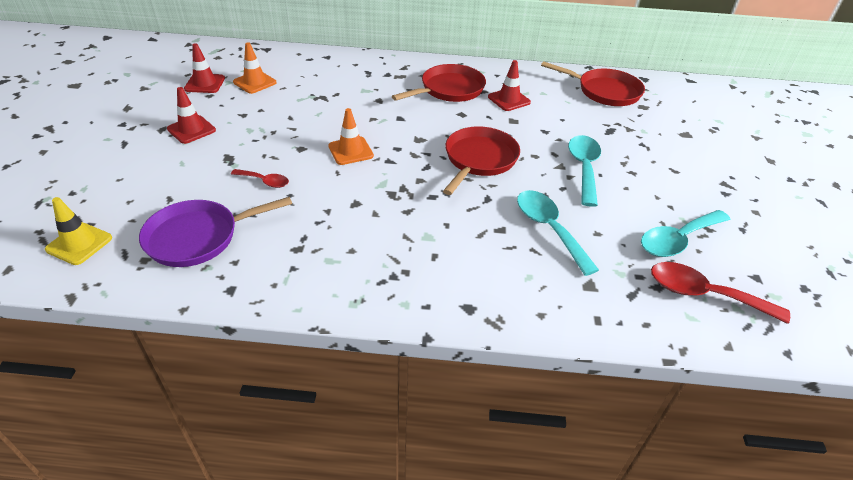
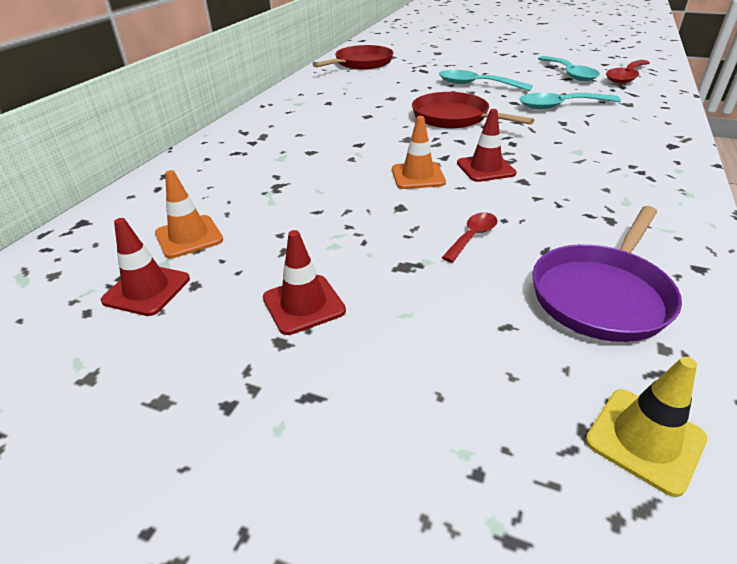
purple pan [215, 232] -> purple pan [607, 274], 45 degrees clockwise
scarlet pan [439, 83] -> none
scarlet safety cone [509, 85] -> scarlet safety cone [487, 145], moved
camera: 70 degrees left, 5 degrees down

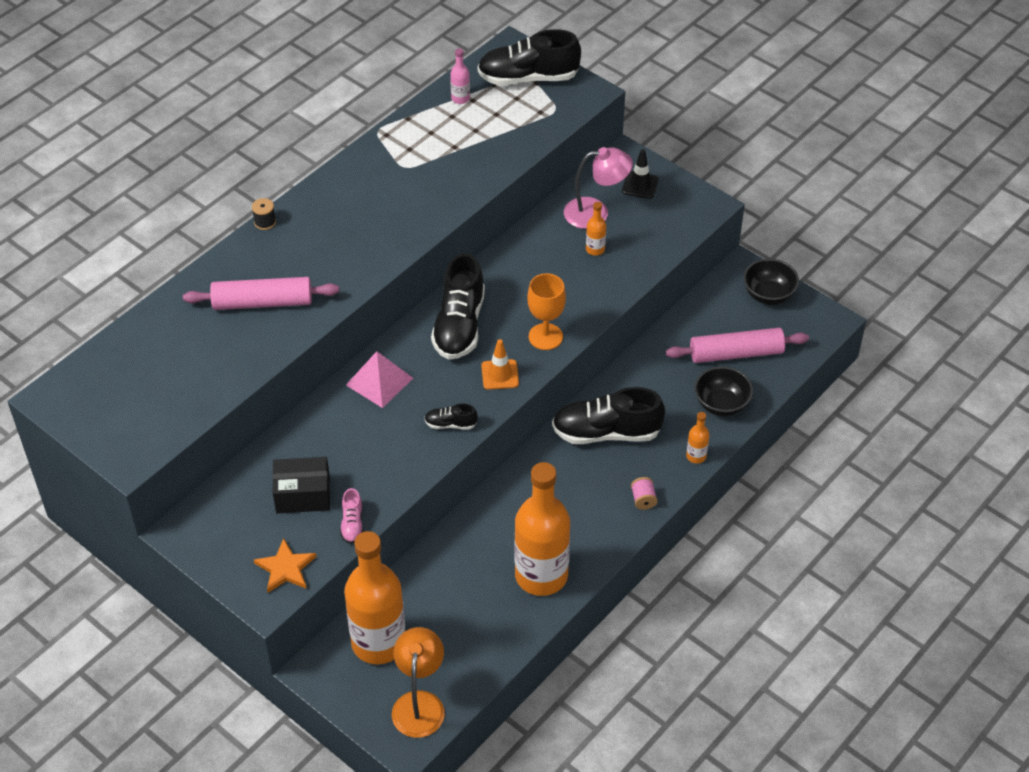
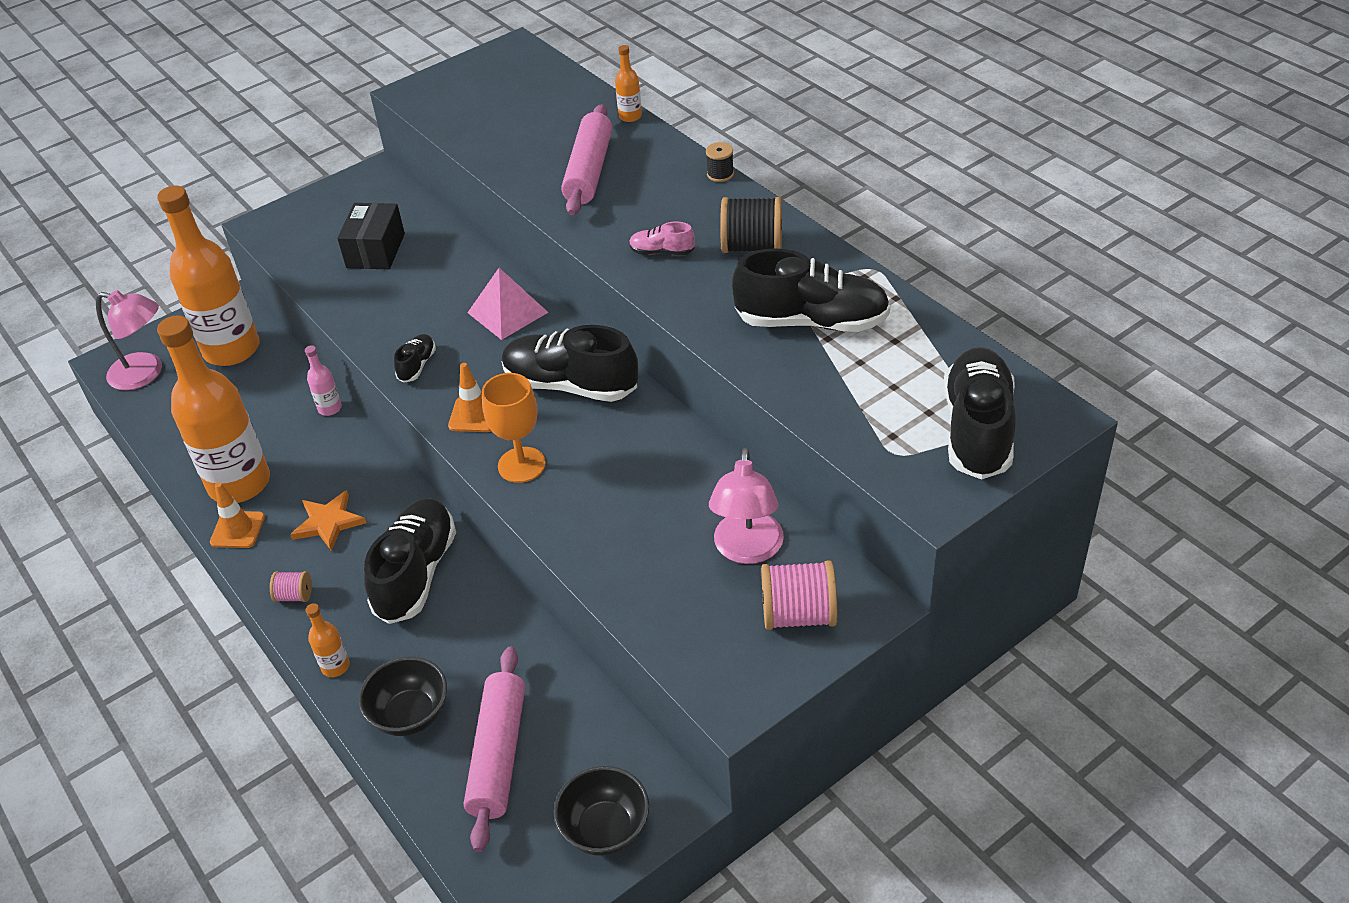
orange-coloured star shape [285, 565] -> orange-coloured star shape [328, 520], moved
pink shoe [351, 516] -> pink shoe [662, 238], moved
orange-coloured lamp [418, 682] -> pink lamp [129, 340]
pink bottle [460, 76] -> pink bottle [323, 380], moved
orange-coloured bottle [596, 229] -> orange-coloured bottle [628, 83], moved
ebony safety cone [640, 174] -> pink bobbin [799, 595]
none -> orange-coloured safety cone [237, 515]
none -> ebony bobbin [751, 225]
none -> ebony shoe [811, 290]
camera: 105 degrees right, 5 degrees down

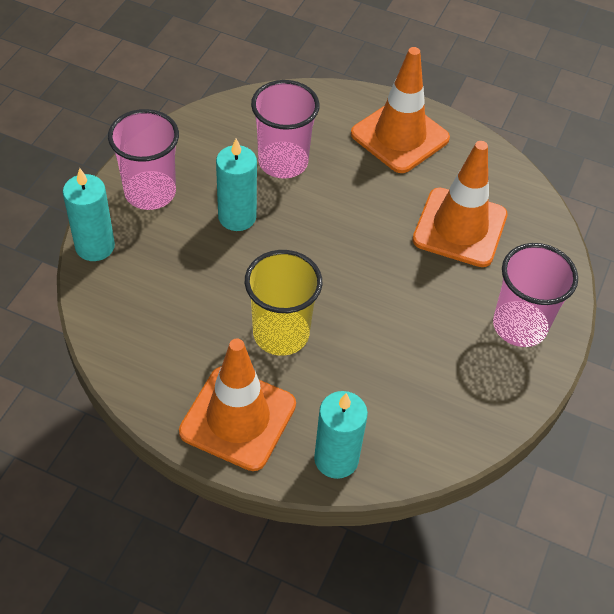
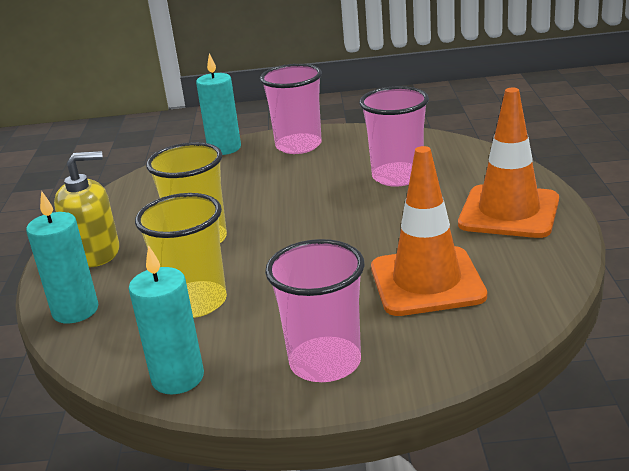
orange-coloured safety cone [237, 405] -> golden pump bottle [86, 209]
aqua pillar candle [236, 184] -> aqua pillar candle [166, 319], moved
none -> golden cup [181, 255]
camera: 70 degrees right, 25 degrees down

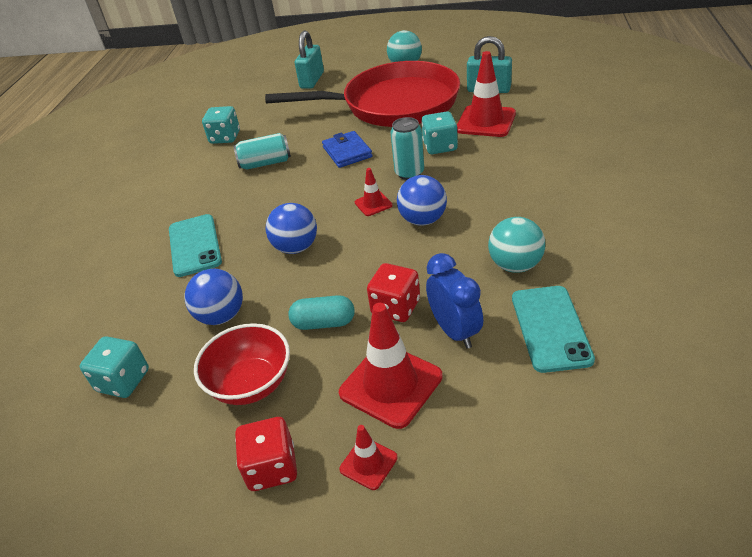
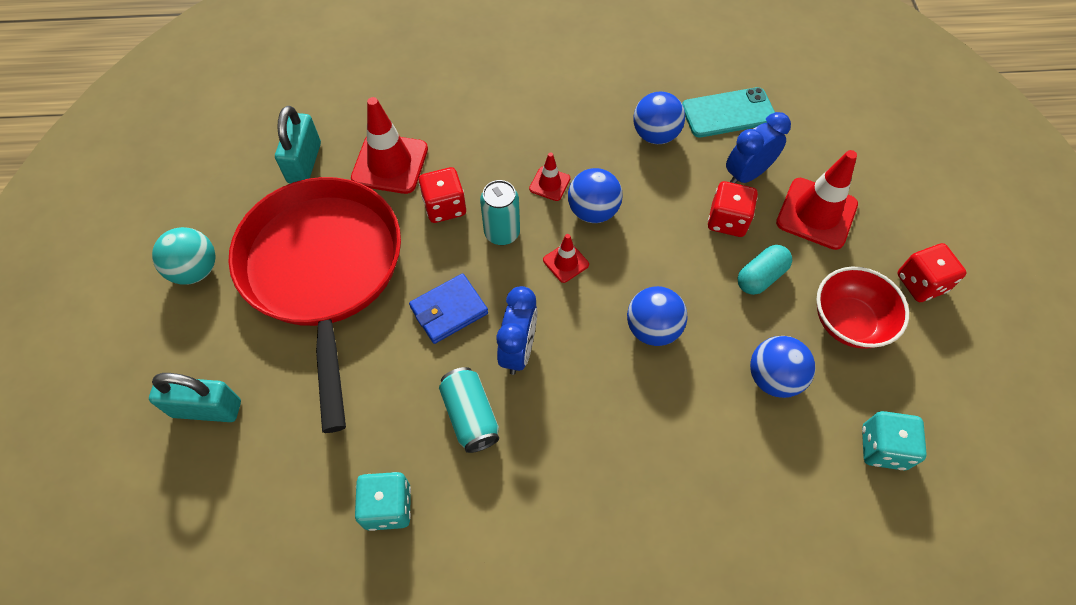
aqua smartphone [195, 245] -> none
aqua pill shape [321, 312] -> aqua pill shape [764, 270], 60 degrees clockwise
scarlet safety cone [368, 457] -> scarlet safety cone [549, 176], moved
aqua dice [439, 132] -> scarlet dice [442, 195]
aqua ball [516, 245] -> royal blue ball [659, 117]
none -> royal blue clock [517, 330]
camera: 105 degrees left, 20 degrees up

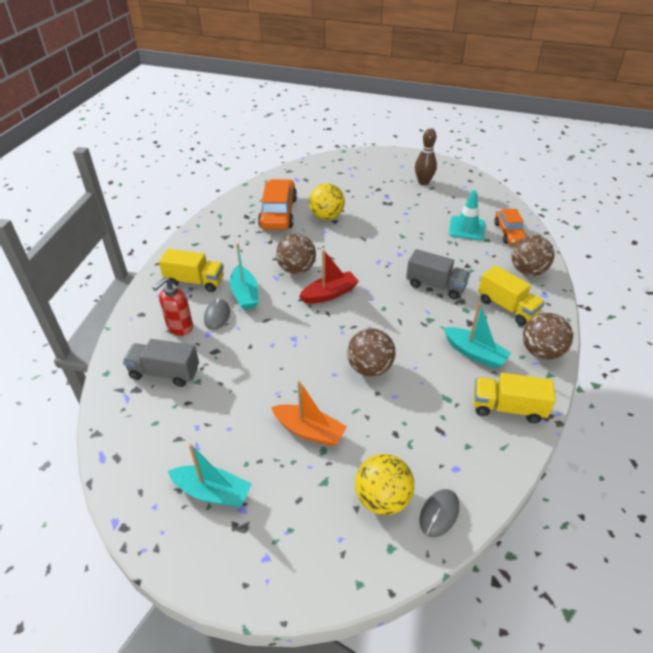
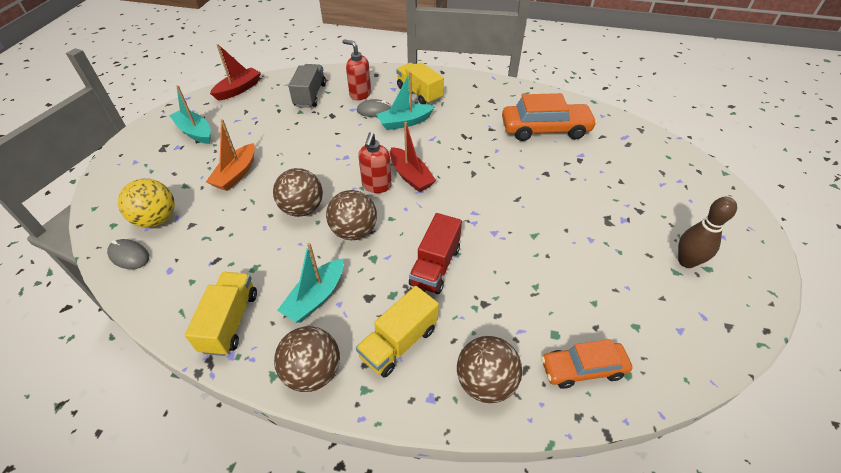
golden toy truck [191, 270] -> golden toy truck [420, 83], 135 degrees clockwise
aqua boat [210, 475] -> aqua boat [190, 114], 120 degrees clockwise
dark brown ball [296, 254] -> dark brown ball [351, 215], moved
golden ball [327, 201] -> none
ash-grey toy truck [438, 274] -> scarlet toy truck [435, 253]
aqua safety cone [467, 215] -> none
none -> scarlet boat [235, 72]
none -> scarlet pump bottle [375, 162]
camera: 85 degrees right, 5 degrees up

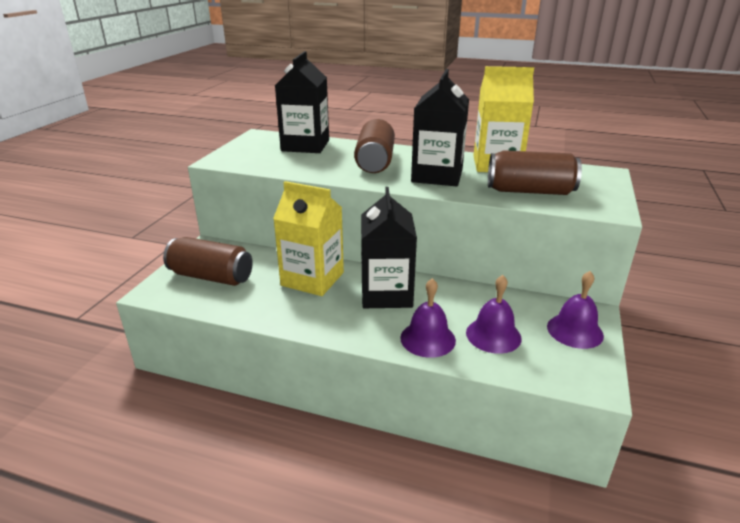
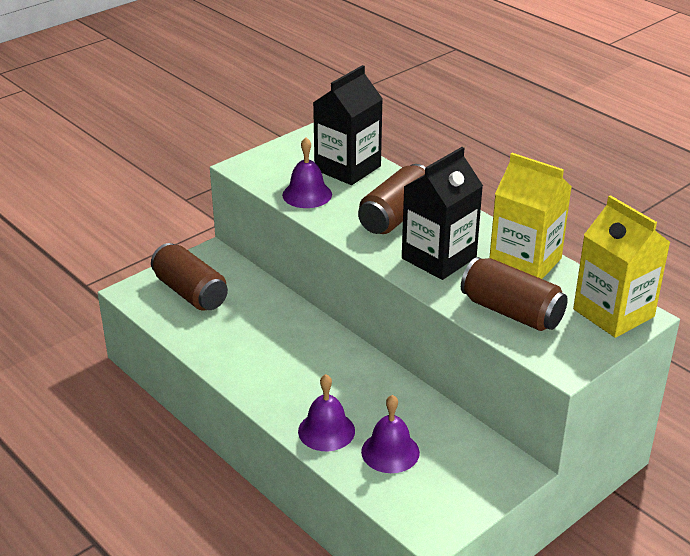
golden milk carton [308, 238] -> golden milk carton [621, 266], moved
ebony milk carton [389, 247] -> none
purple school bell [575, 310] -> purple school bell [307, 172], moved
camera: 30 degrees right, 5 degrees up

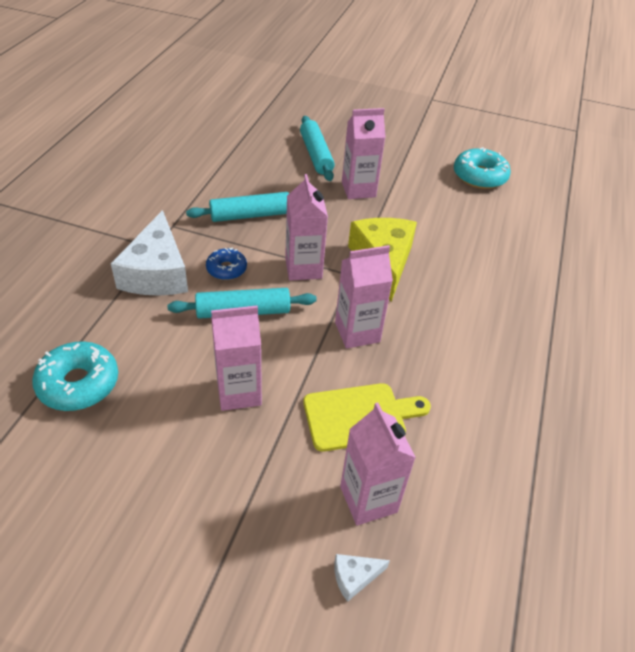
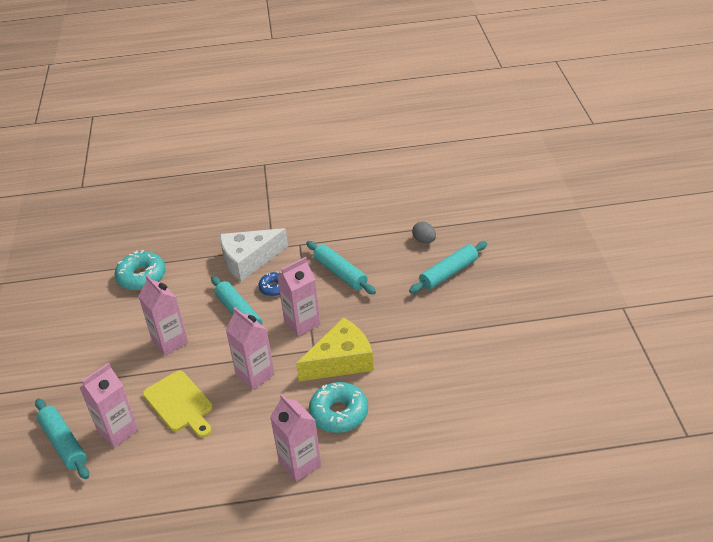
pure white piece of cheese [362, 578] -> aqua rolling pin [62, 438]
pink milk carton [364, 153] -> pink milk carton [295, 438], moved
aqua doughnut [482, 168] -> aqua doughnut [338, 407], moved
none -> ash-grey egg shape [424, 232]
camera: 70 degrees right, 5 degrees down

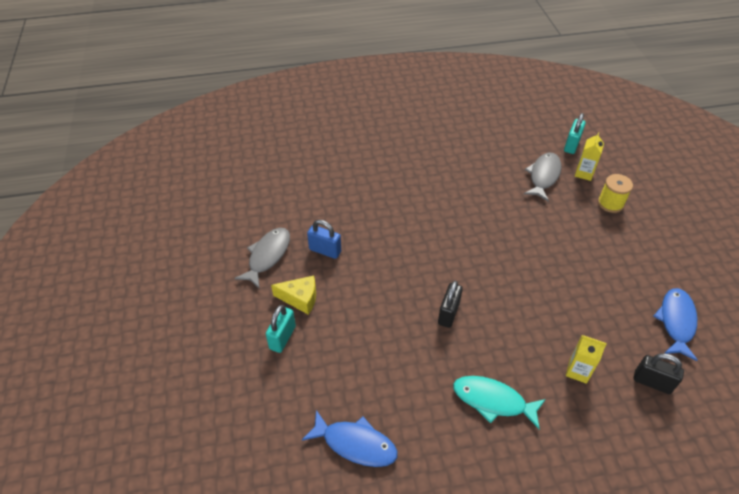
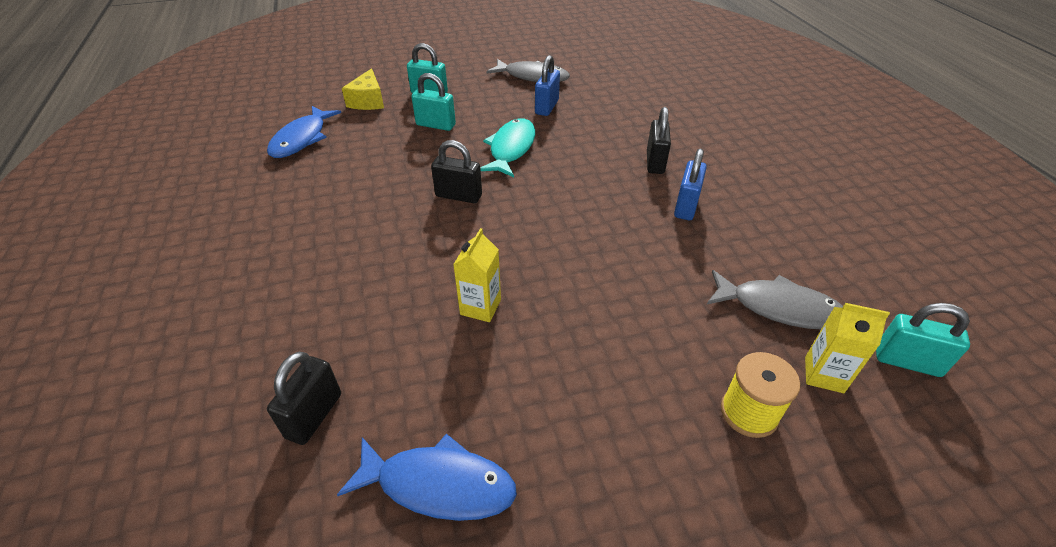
golden piece of cheese [293, 295] -> golden piece of cheese [363, 89], moved
aqua fish figure [499, 402] -> aqua fish figure [507, 147], moved
golden milk carton [586, 359] -> golden milk carton [477, 275], moved
none -> aqua small lock [434, 102]
none -> ebony small lock [659, 140]
none -> royal blue small lock [690, 184]
camera: 85 degrees right, 5 degrees down

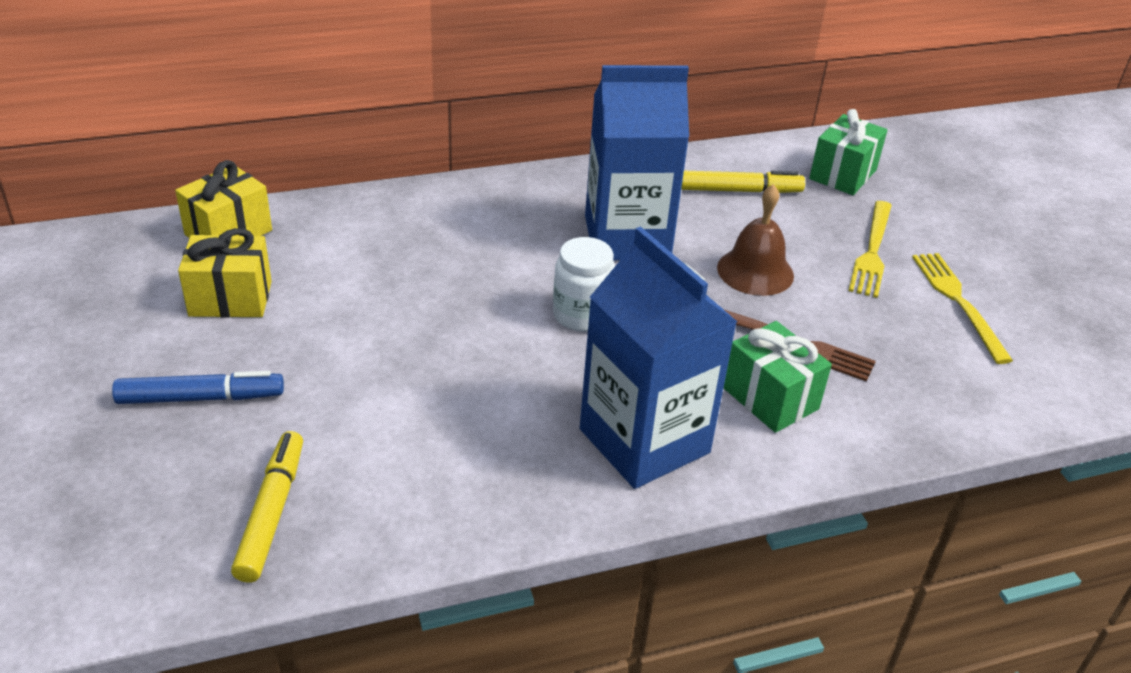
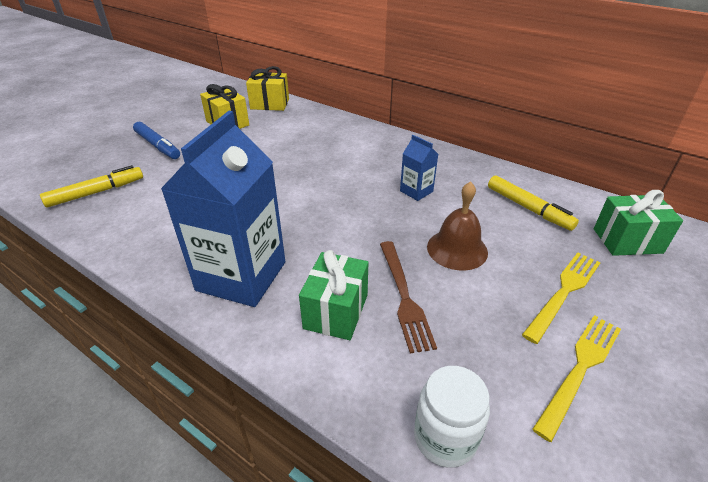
pure white preserve jar [584, 284] -> pure white preserve jar [452, 417], moved
royal blue milk carton [637, 162] -> royal blue milk carton [419, 168], x0.45
golden table fork [870, 249] -> golden table fork [561, 298], 150 degrees clockwise
camera: 55 degrees right, 0 degrees up

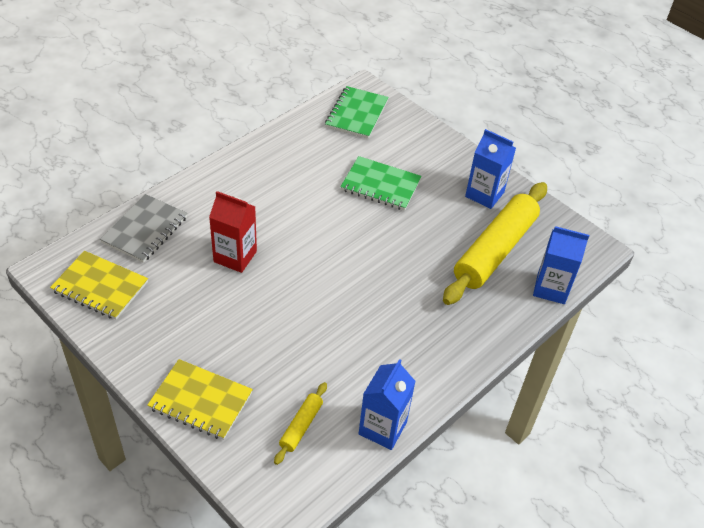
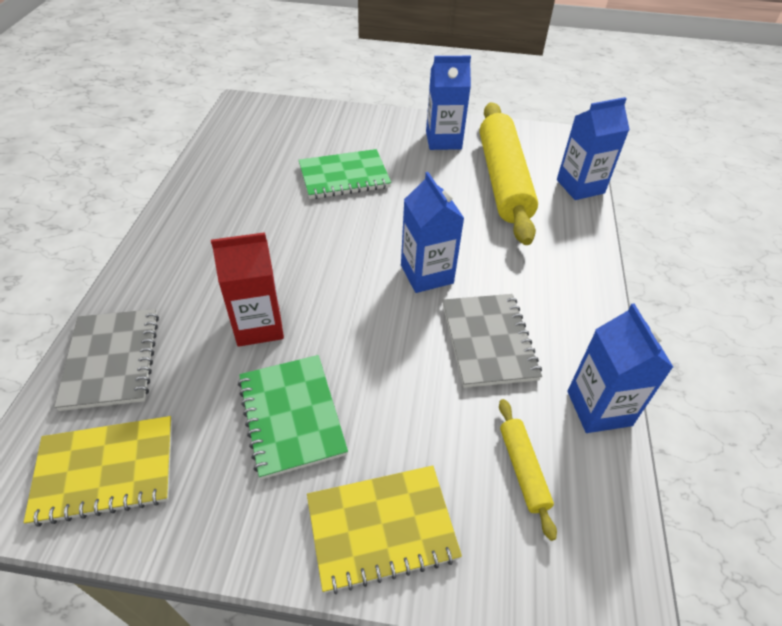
emerald notebook [356, 112] -> emerald notebook [293, 417], moved
none -> royal blue milk carton [433, 232]
none -> ash-grey notebook [492, 341]
camera: 35 degrees left, 0 degrees up

